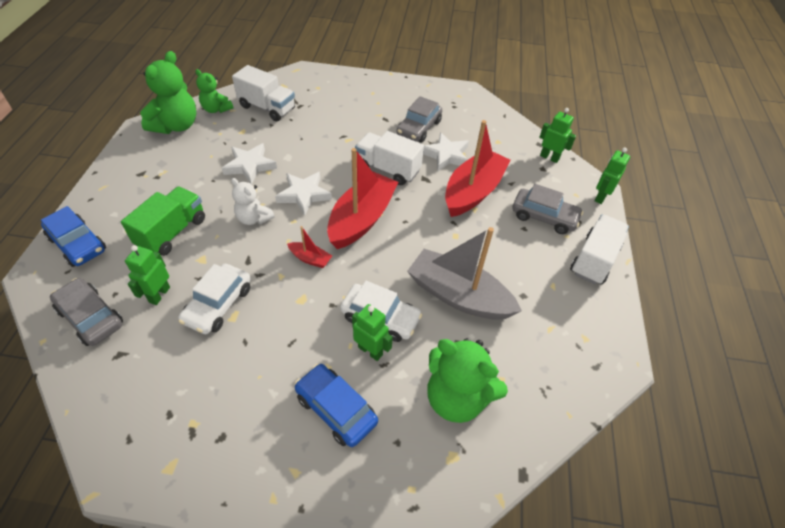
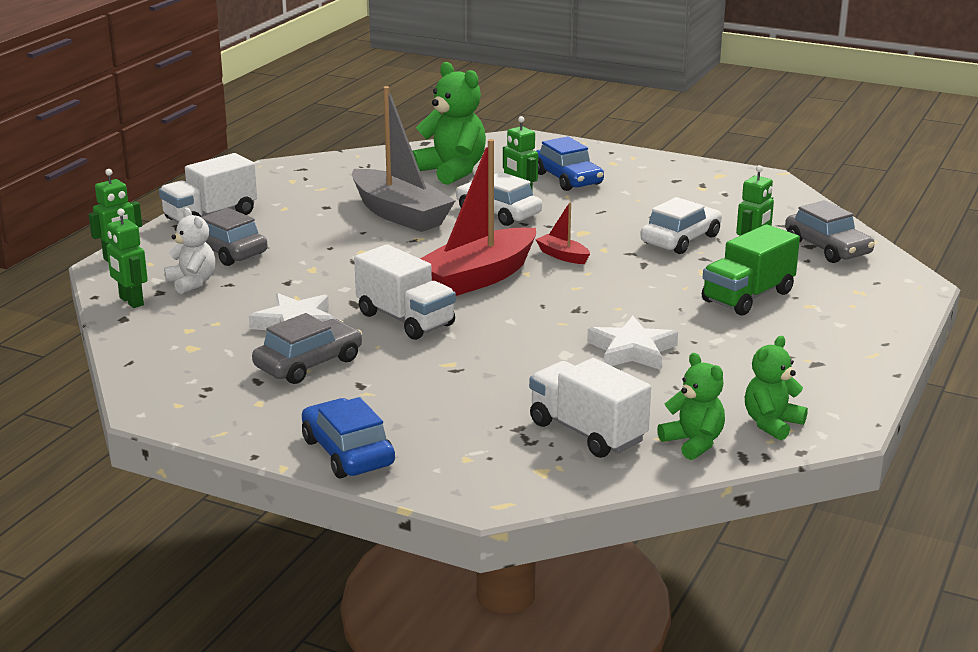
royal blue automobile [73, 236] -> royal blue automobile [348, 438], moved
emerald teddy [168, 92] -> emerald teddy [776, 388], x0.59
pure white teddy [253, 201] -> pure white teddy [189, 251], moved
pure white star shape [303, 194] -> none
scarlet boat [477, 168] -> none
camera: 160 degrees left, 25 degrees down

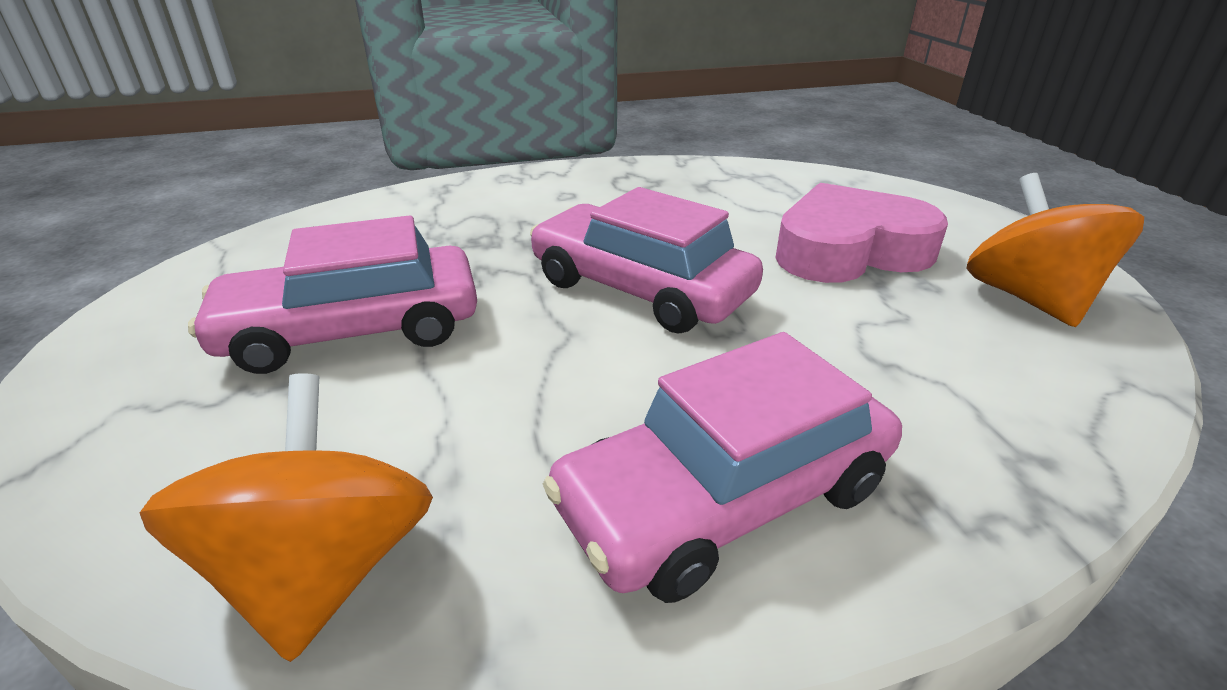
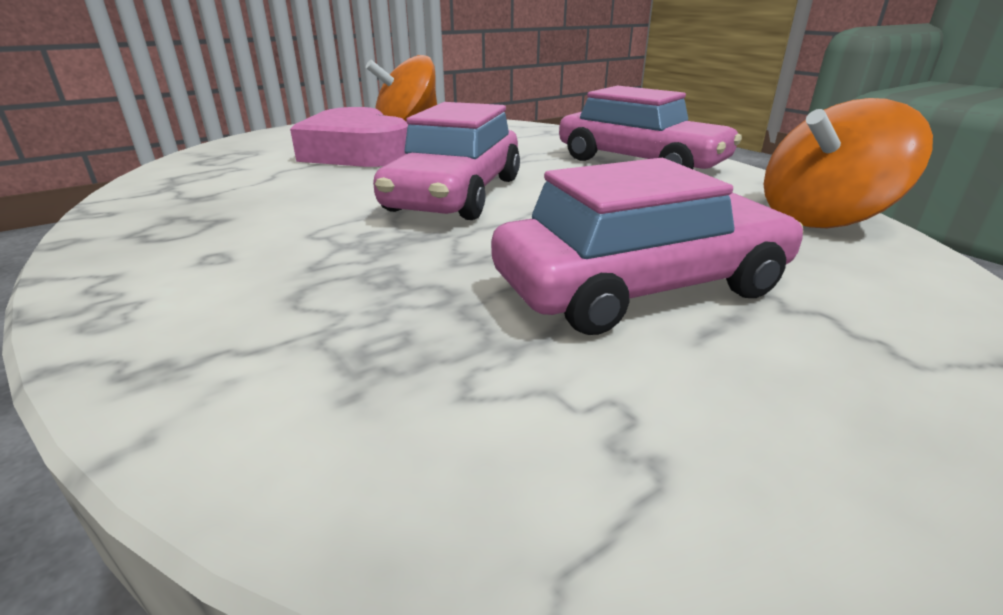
pink automobile [332, 294] -> pink automobile [647, 246], 75 degrees counterclockwise
camera: 110 degrees left, 5 degrees down

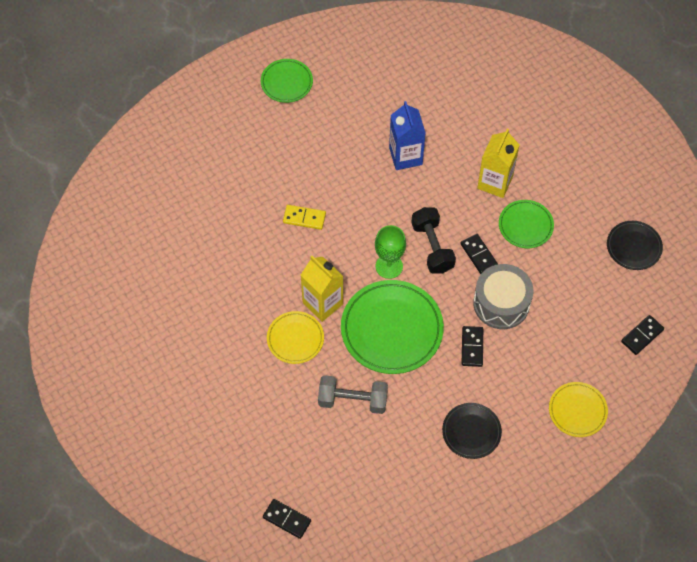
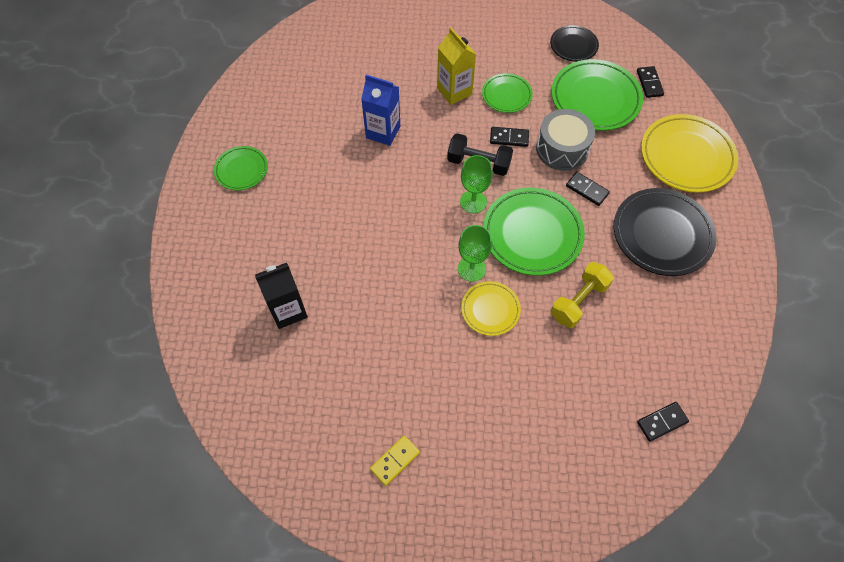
golden domino tile [304, 217] -> golden domino tile [395, 461], moved
golden milk carton [322, 289] -> emerald wine glass [475, 253]
ash-grey free weight [353, 394] -> golden free weight [582, 295]
ebony plate [472, 431] -> ebony plate [665, 232], x1.79
golden plate [578, 409] -> golden plate [689, 153], x1.79
none -> ebony milk carton [281, 296]
none -> emerald plate [597, 95]
camera: 55 degrees left, 0 degrees up

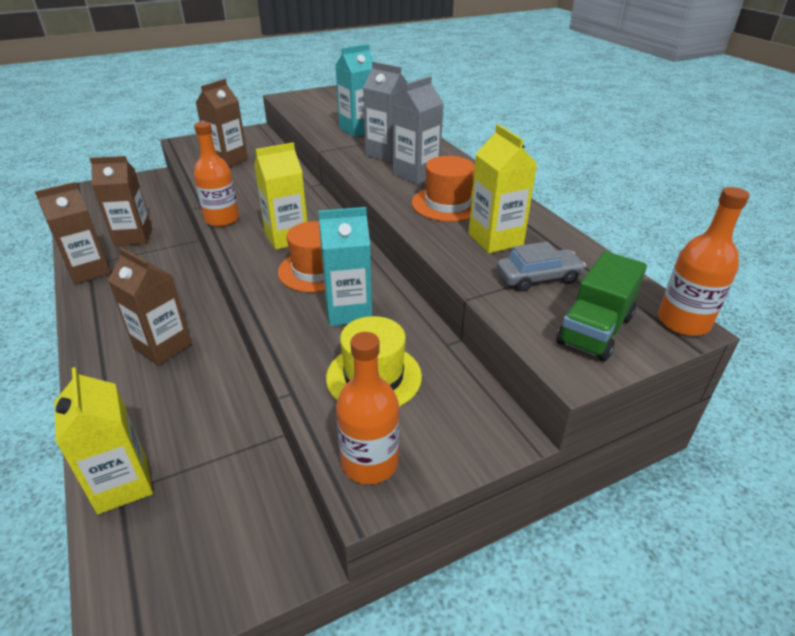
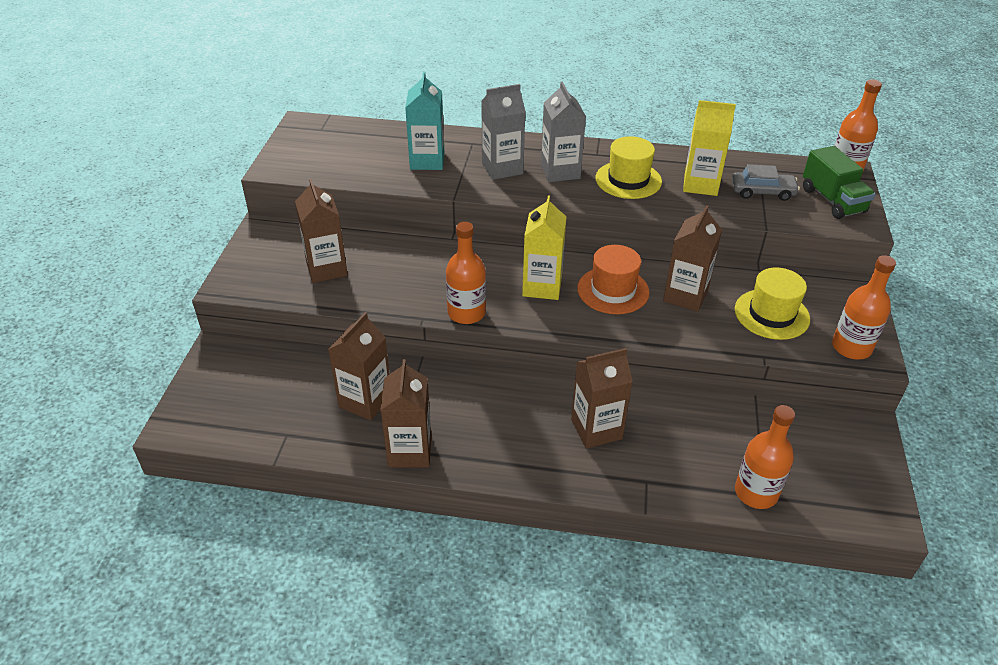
golden milk carton [103, 440] -> orange-coloured bottle [765, 457]
aqua milk carton [345, 266] -> dark brown milk carton [692, 258]
orange-coloured top hat [443, 189] -> golden top hat [628, 167]
ash-grey automobile [541, 267] -> ash-grey automobile [766, 182], 75 degrees clockwise
camera: 55 degrees left, 5 degrees up

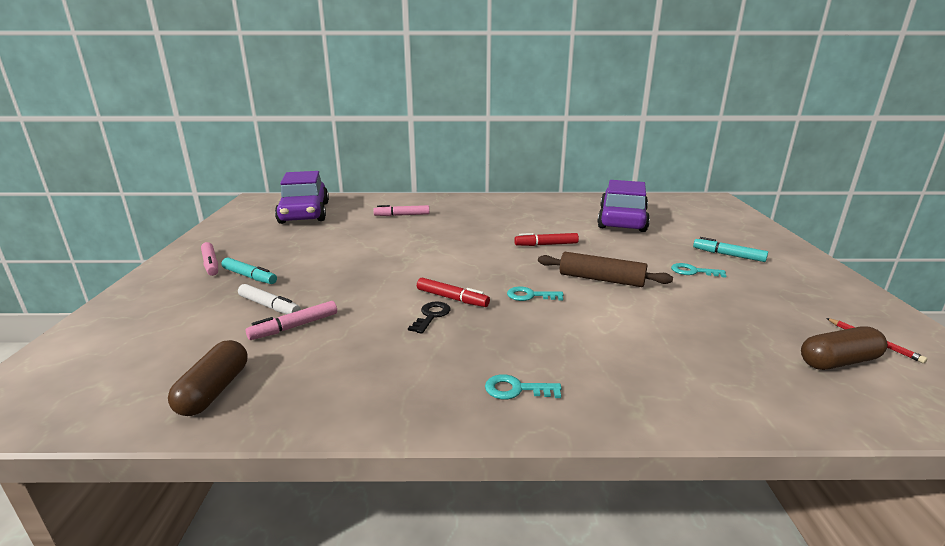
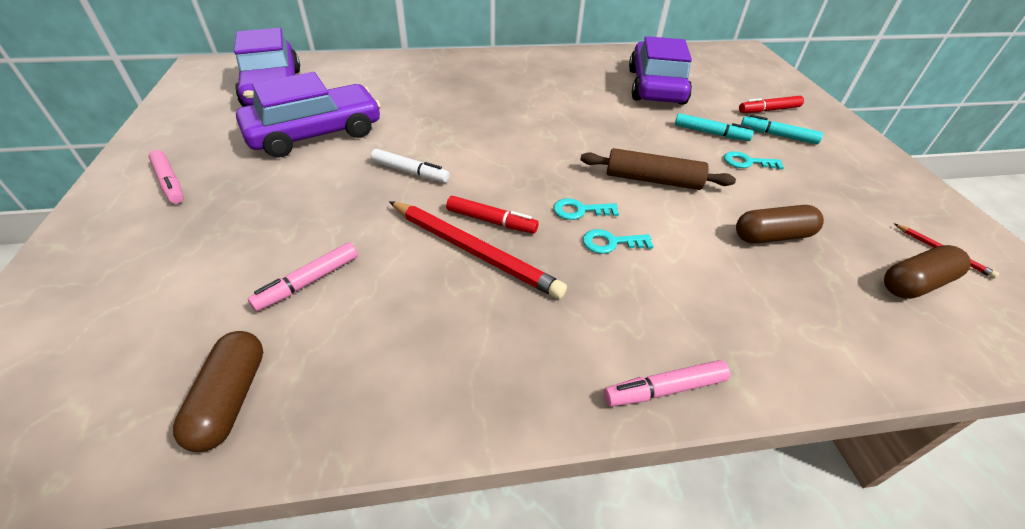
aqua marker pen [249, 271] -> aqua marker pen [714, 127], moved
pure white marker pen [269, 299] -> pure white marker pen [410, 166], moved
pink marker pen [401, 210] -> pink marker pen [667, 383], moved
ebony latchkey [429, 318] -> scarlet lead pencil [478, 250]
aqua latchkey [523, 386] -> aqua latchkey [618, 241], moved
scarlet marker pen [546, 239] -> scarlet marker pen [771, 104], moved
none -> purple automobile [308, 115]
none -> dark brown pill shape [780, 224]
camera: 10 degrees left, 20 degrees up

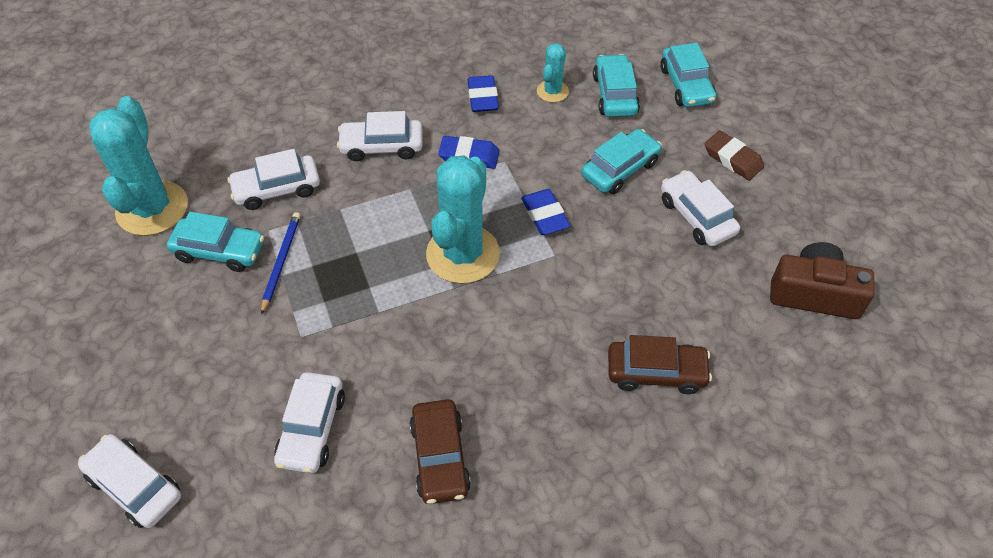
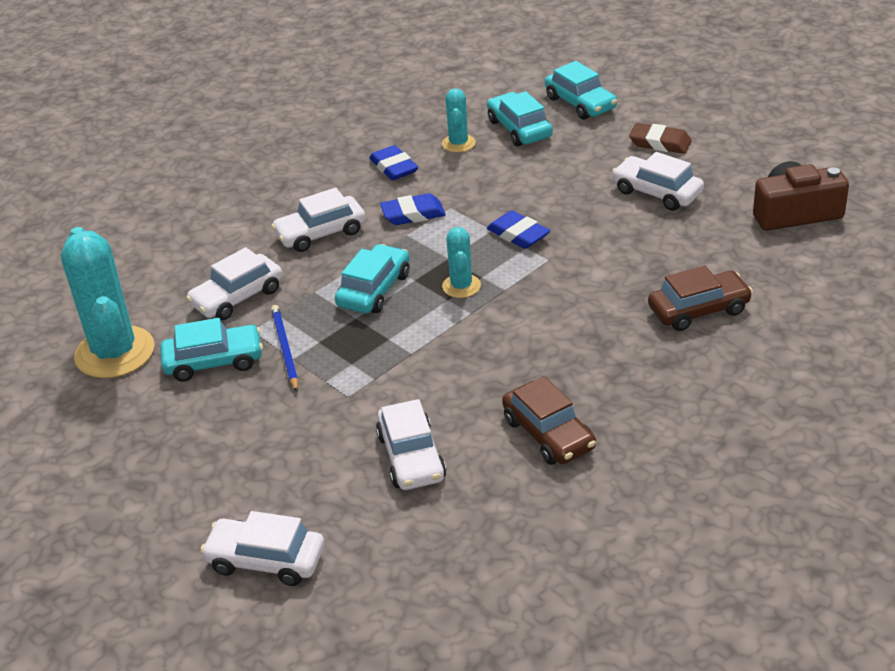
aqua saguaro cactus [463, 220] -> aqua saguaro cactus [461, 262], x0.50
aqua automobile [621, 161] -> aqua automobile [372, 278], moved
camera: 20 degrees left, 15 degrees down

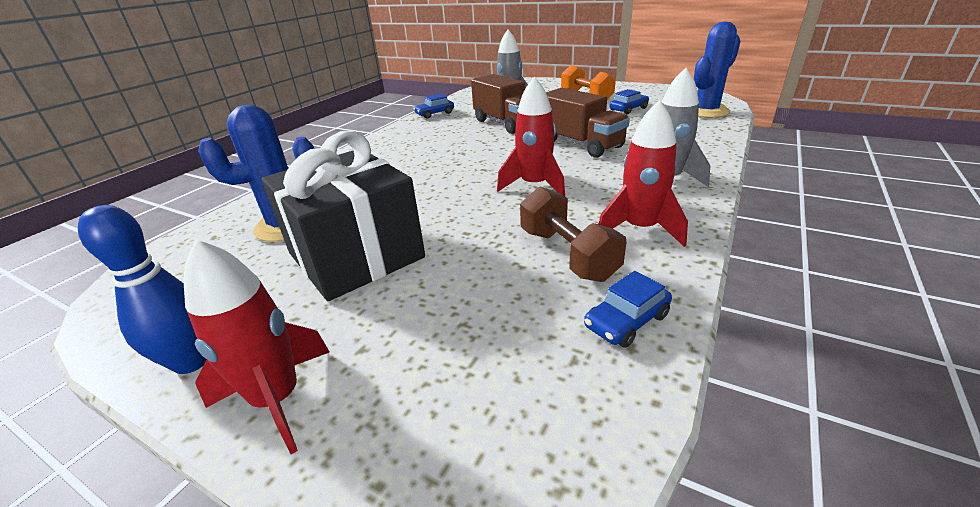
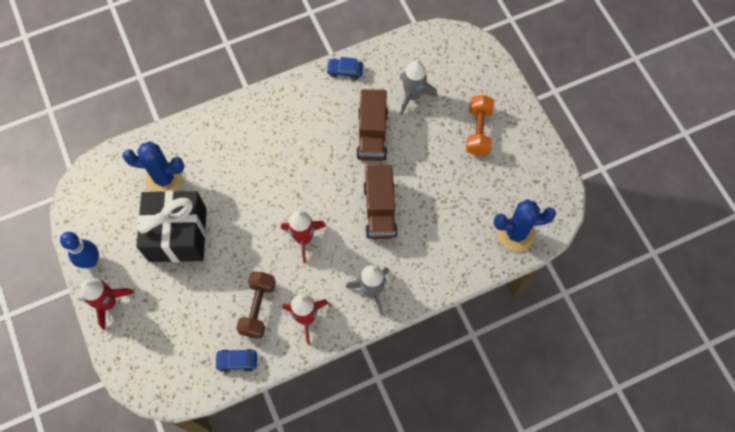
royal blue automobile [629, 101] -> none
camera: 35 degrees right, 35 degrees up

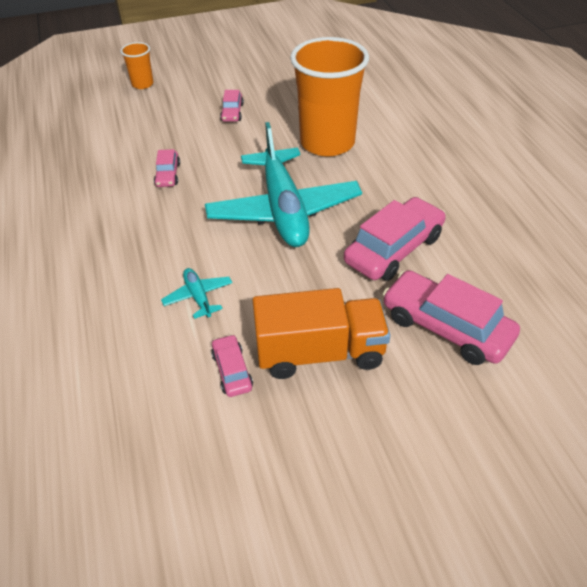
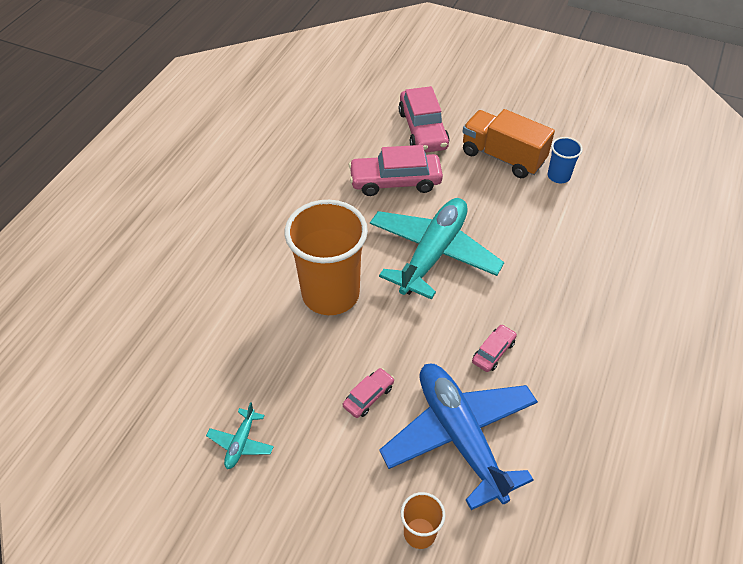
aqua aeroplane [196, 293] -> aqua aeroplane [240, 435], moved
pink automobile [232, 365] -> royal blue cup [565, 160]
none -> royal blue aeroplane [458, 437]
camera: 140 degrees left, 5 degrees up

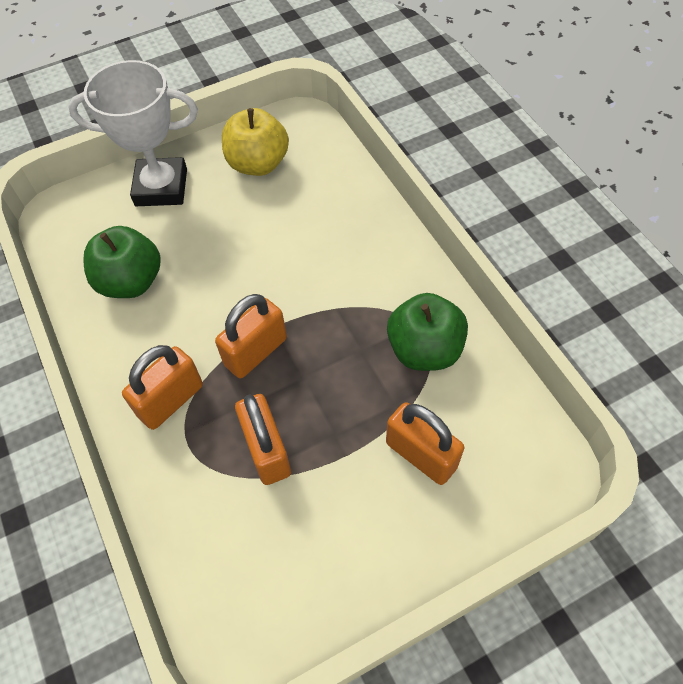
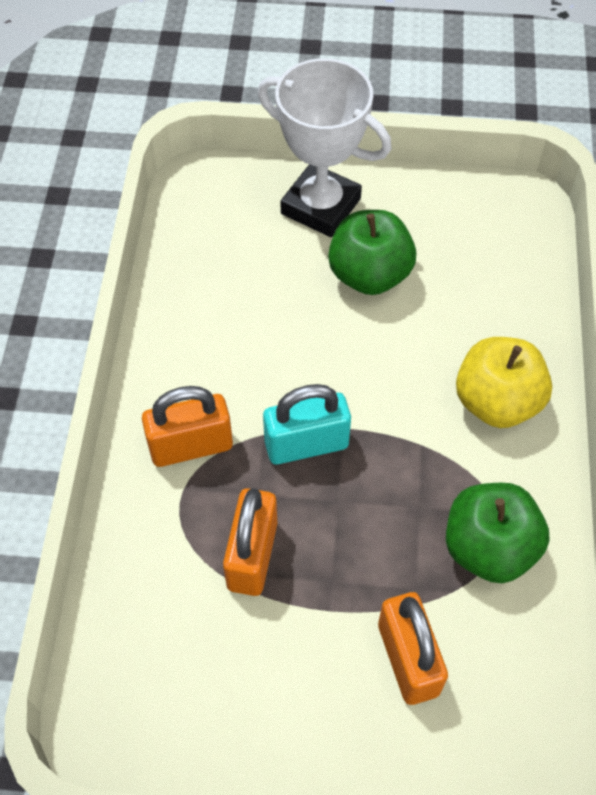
emerald apple fruit [122, 262] -> emerald apple fruit [372, 252], moved
orange-coloured small lock [251, 336] -> aqua small lock [307, 424]
golden apple fruit [255, 142] -> golden apple fruit [504, 382], moved
camera: 30 degrees right, 0 degrees up

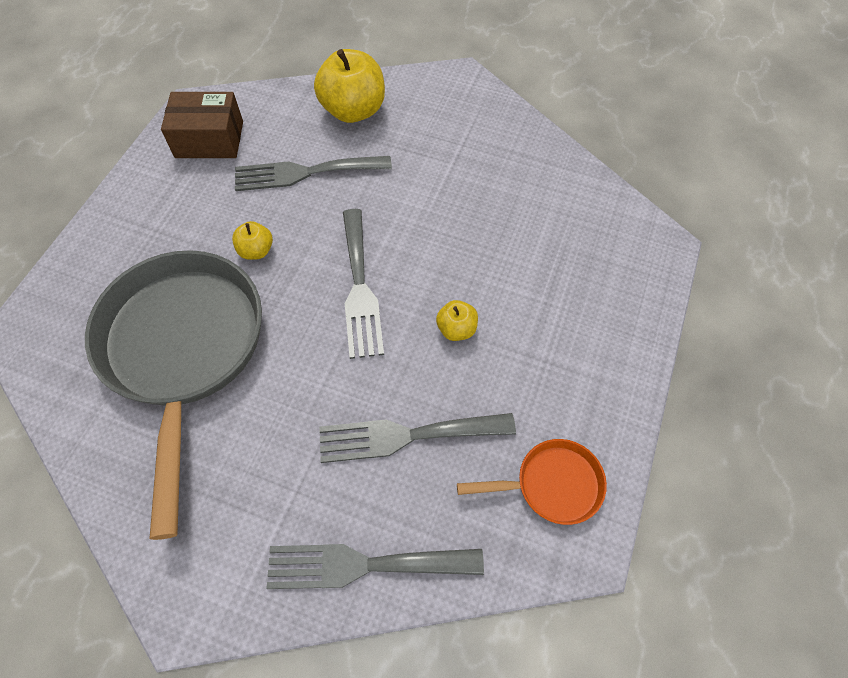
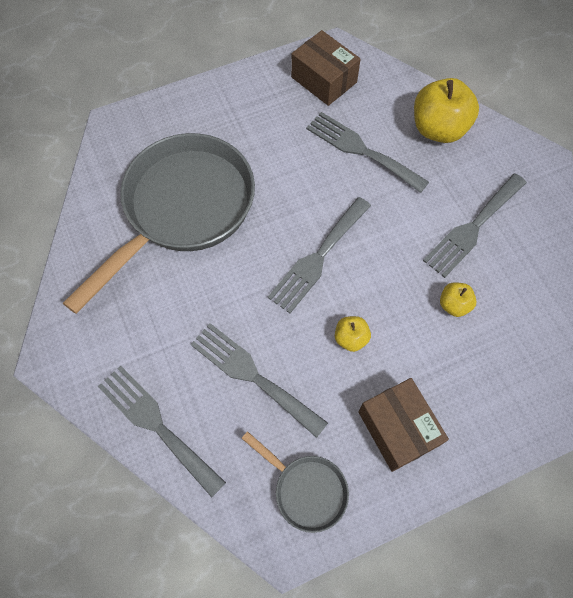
golden apple fruit [252, 240] -> golden apple fruit [458, 299], moved
orange-coloured pan [532, 482] -> ash-grey pan [295, 482]
none -> dark brown package [403, 425]
none -> ash-grey table fork [475, 226]
camera: 45 degrees right, 5 degrees up

